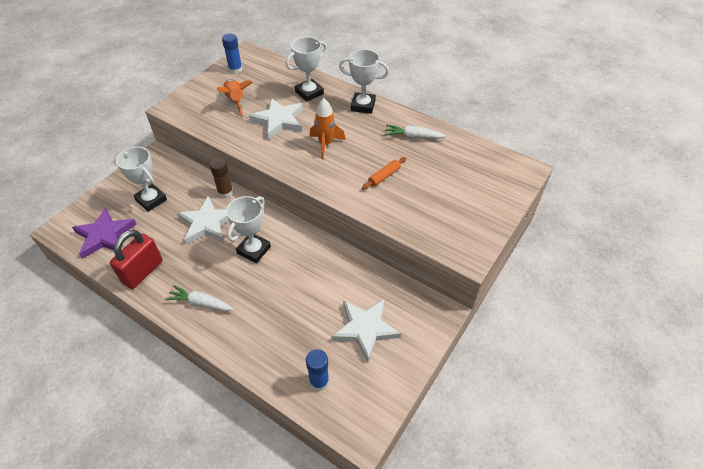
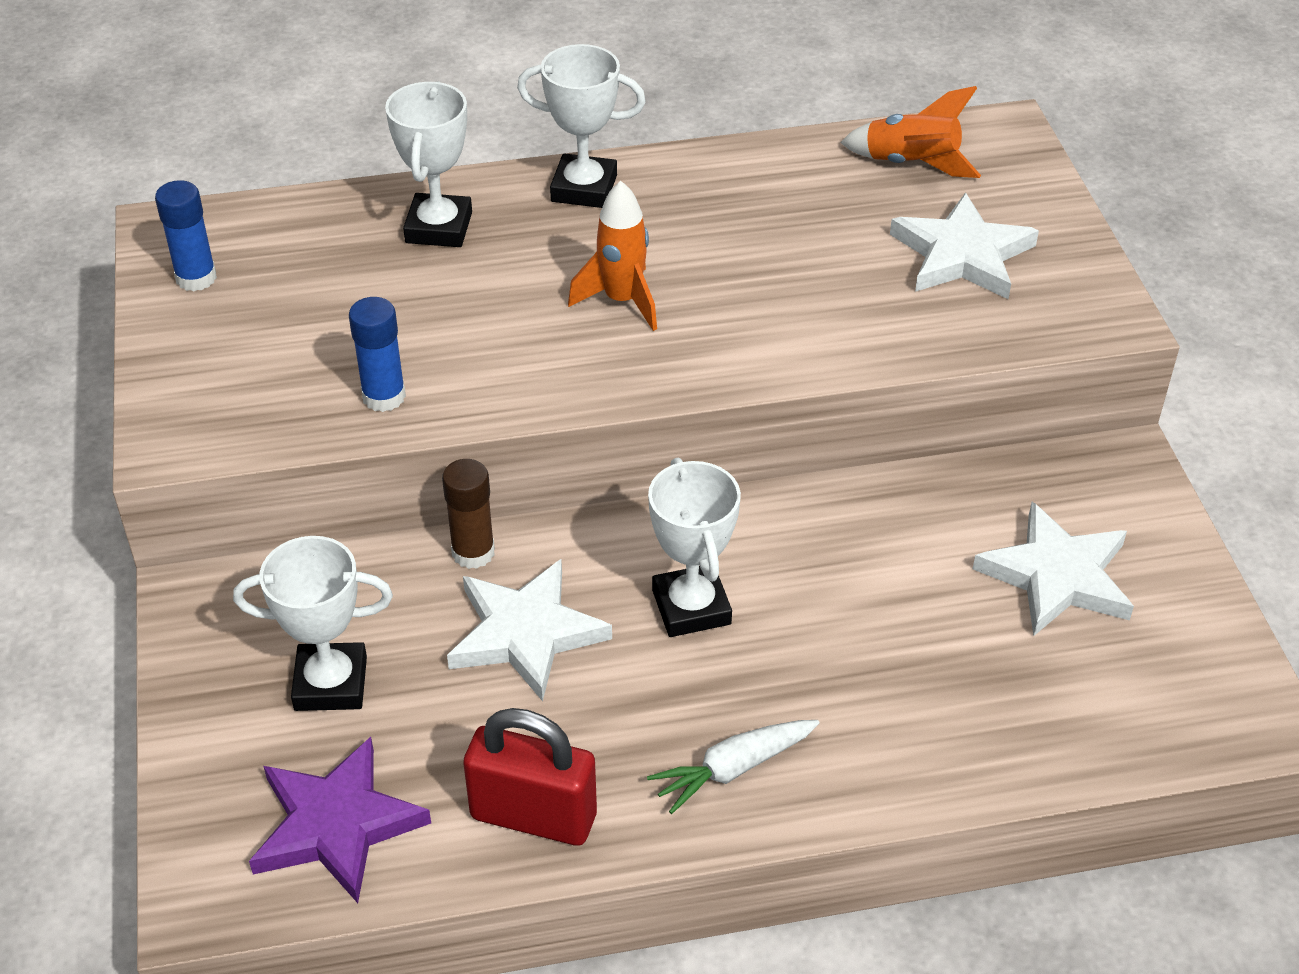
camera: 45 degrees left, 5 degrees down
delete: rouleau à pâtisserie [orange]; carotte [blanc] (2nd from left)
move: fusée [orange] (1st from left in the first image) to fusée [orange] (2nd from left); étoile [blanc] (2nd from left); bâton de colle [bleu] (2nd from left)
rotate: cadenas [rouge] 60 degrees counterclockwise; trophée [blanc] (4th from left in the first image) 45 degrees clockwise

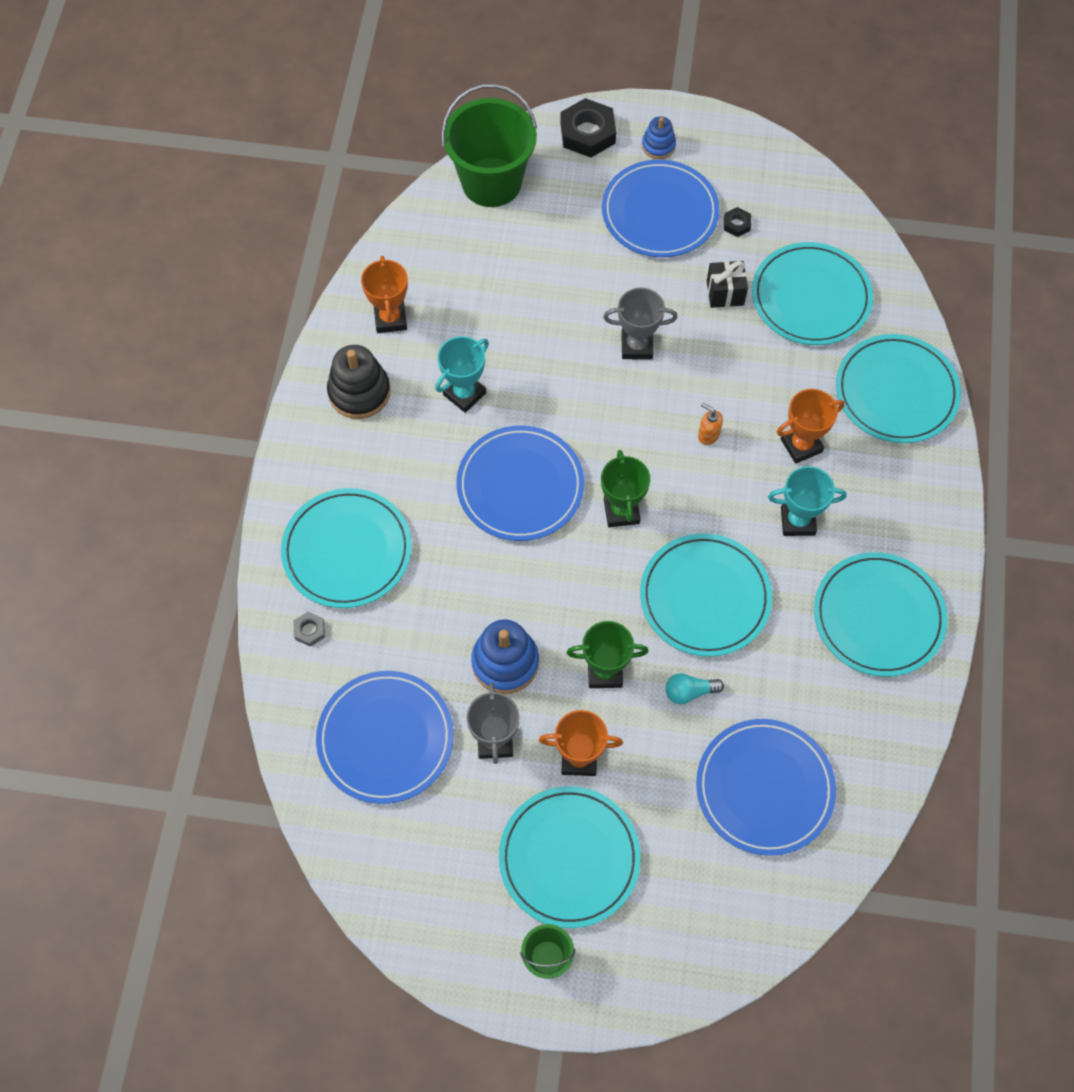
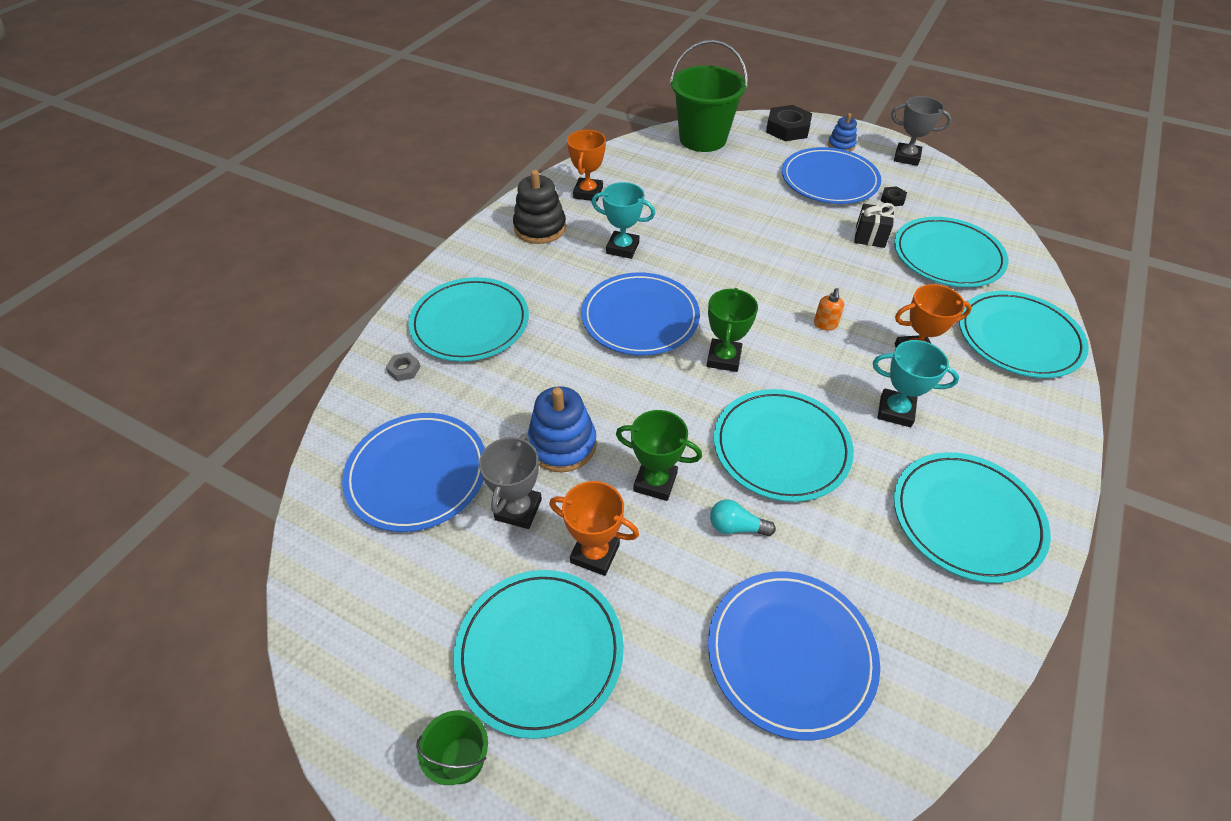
camera: 20 degrees right, 15 degrees down
move: trophée [gris] (2nd from left)
rotate: trophée [turquoise] (1st from left) 45 degrees clockwise; distributeur de savon [orange] 135 degrees counterclockwise

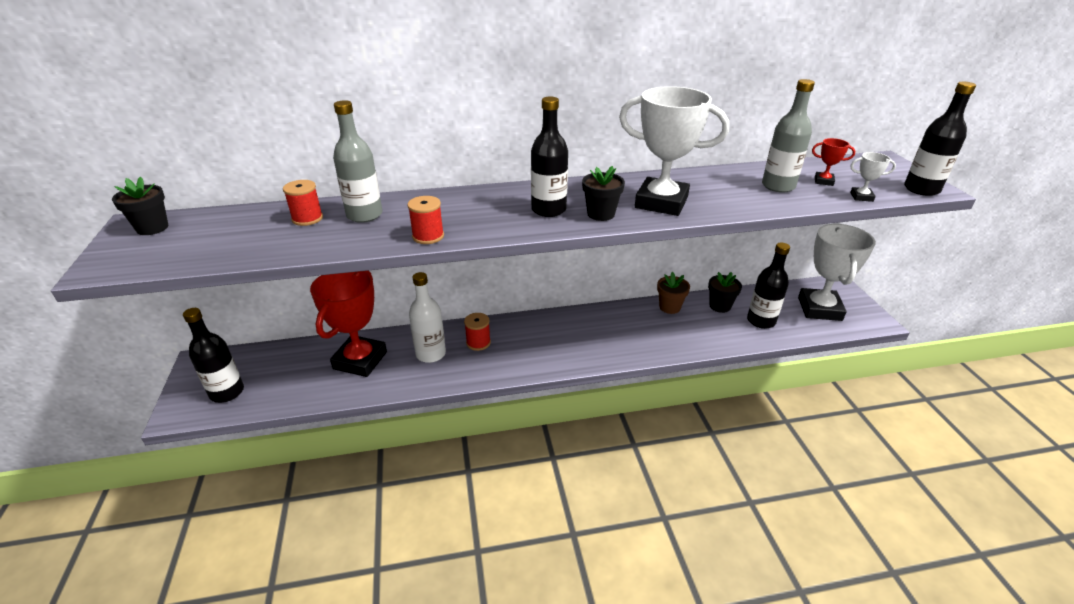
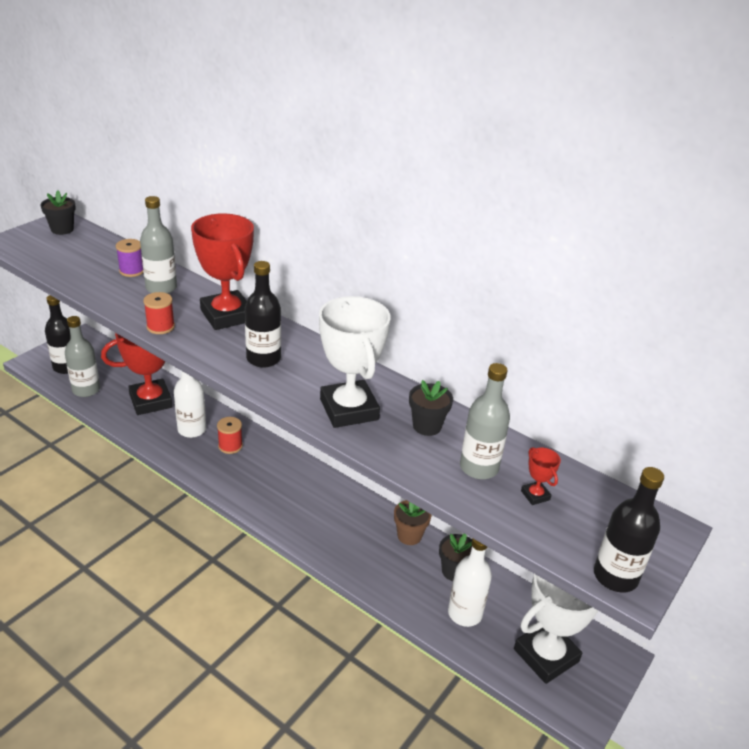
camera: 45 degrees right, 0 degrees up
delete: trophée [blanc] (3rd from left)
insert: bouteille [gris] (1st from left); trophée [rouge] (2nd from left)
move: pot de fleurs [noir] (2nd from left)
recolor: bobine [rouge] (1st from left) to bobine [violet]; bouteille [noir] (3rd from left) to bouteille [blanc] (2nd from left)

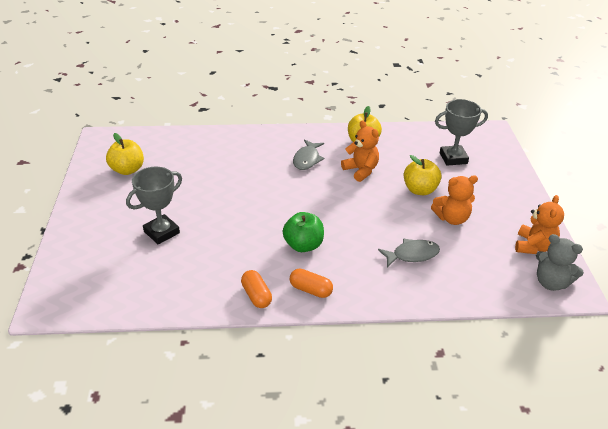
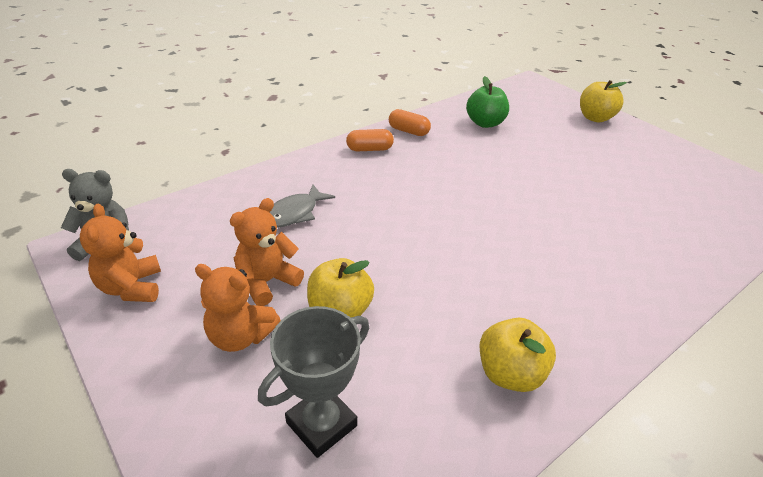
camera: 145 degrees right, 0 degrees up
delete: trophée [gris] (1st from left); poisson [gris] (1st from left)
move: pomme [jaune] (1st from left in the first image) to pomme [jaune] (3rd from left); pomme [vert]; ours en peluche [orange] (1st from left in the first image) to ours en peluche [orange] (2nd from left)

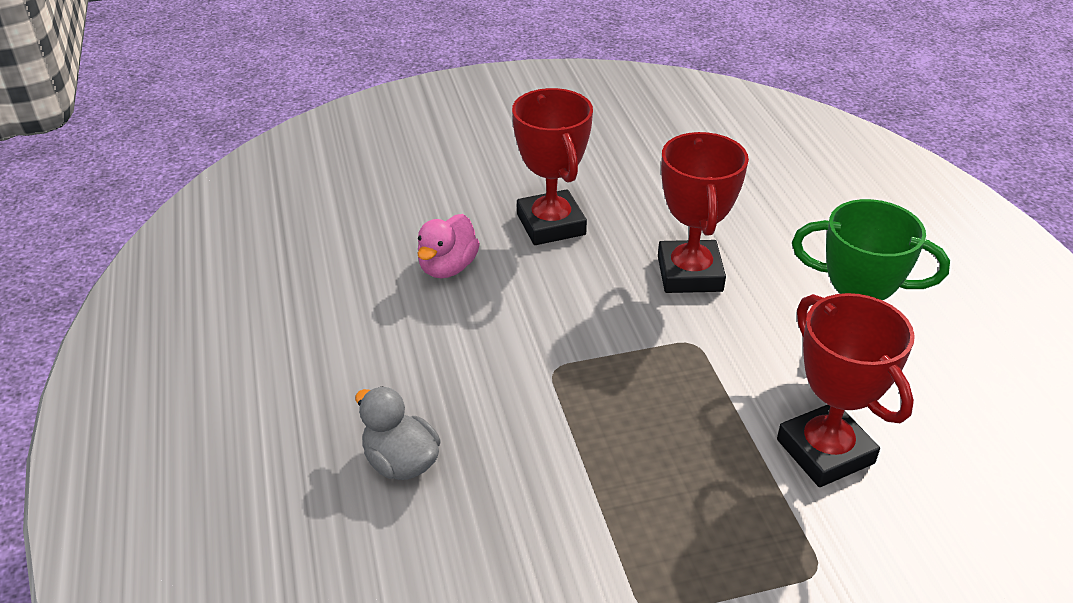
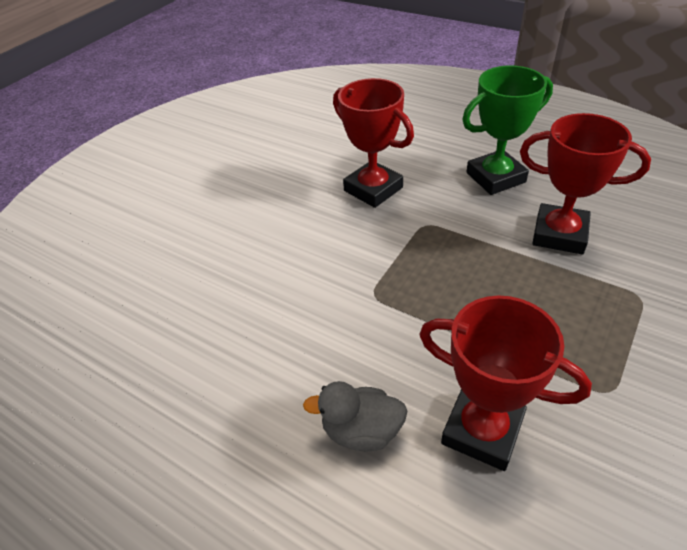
camera: 40 degrees left, 5 degrees up
delete: canard [rose]
move: trophée [rouge] (1st from left in the first image) to trophée [rouge] (2nd from left)

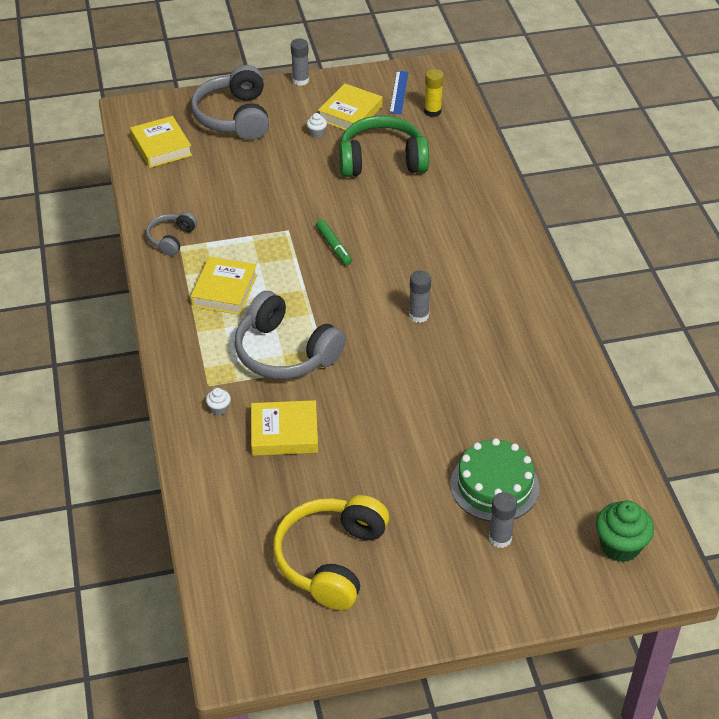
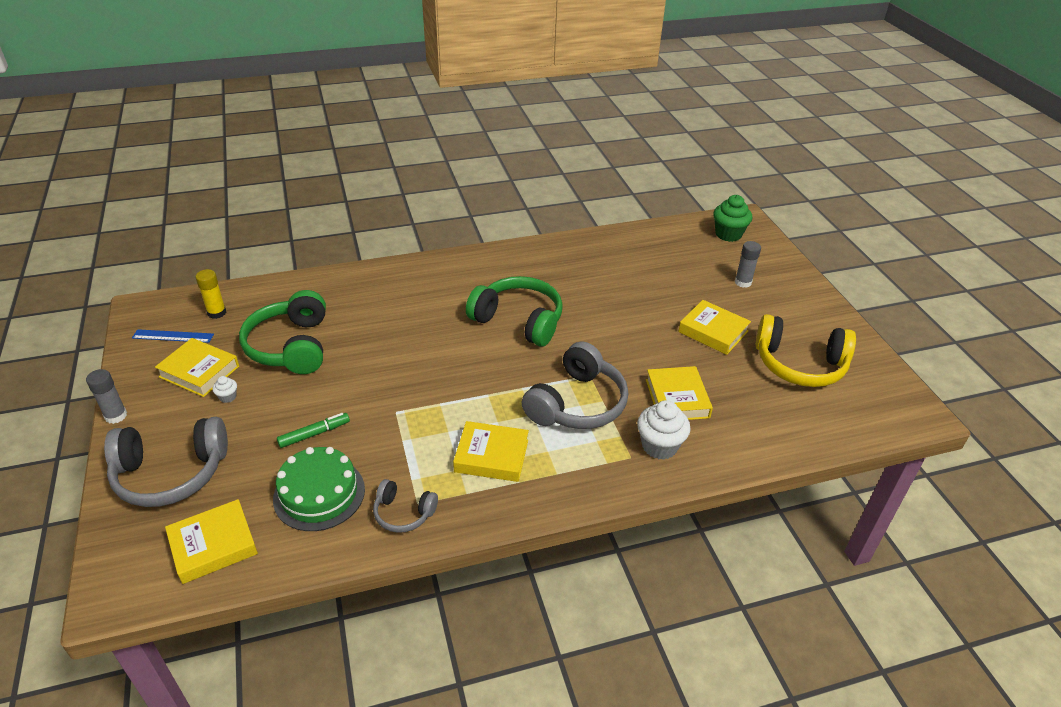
camera: 95 degrees left, 5 degrees down
insert: livre [jaune] (5th from left)
move: feutre [vert]; gâteau [vert]
replace: bâton de colle [gris] (2nd from left) to casque audio [vert] (2nd from left)
resize: muffin [blanc] (1st from left in the first image) x2.11

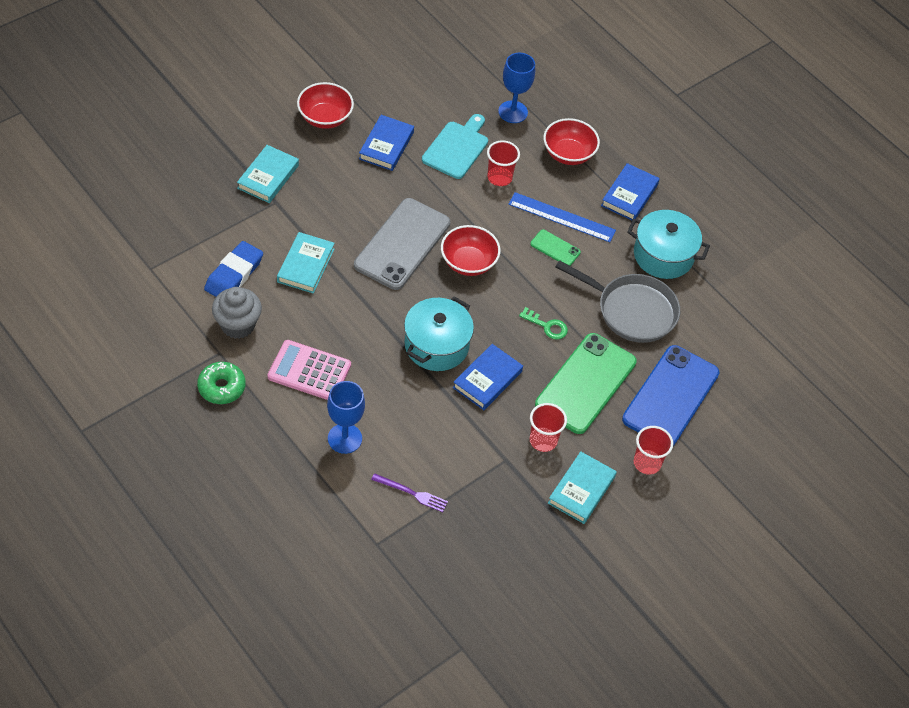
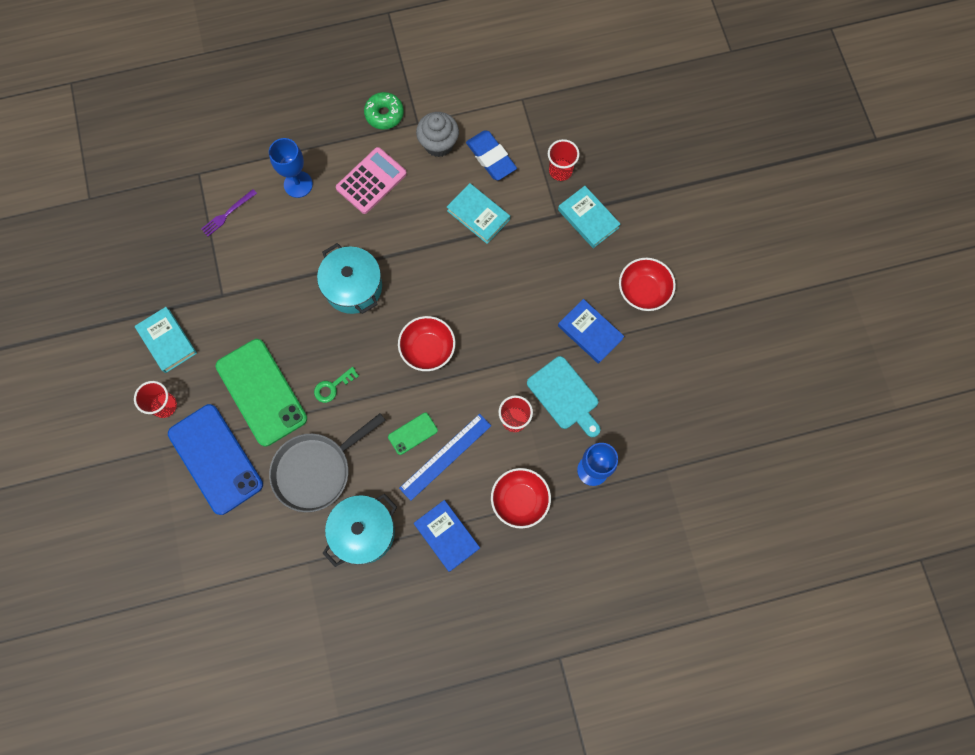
camera: 120 degrees right, 20 degrees up
delete: téléphone [gris]; livre [bleu] (2nd from left)
move: gobelet [rouge] (2nd from left in the first image) to gobelet [rouge] (3rd from left)

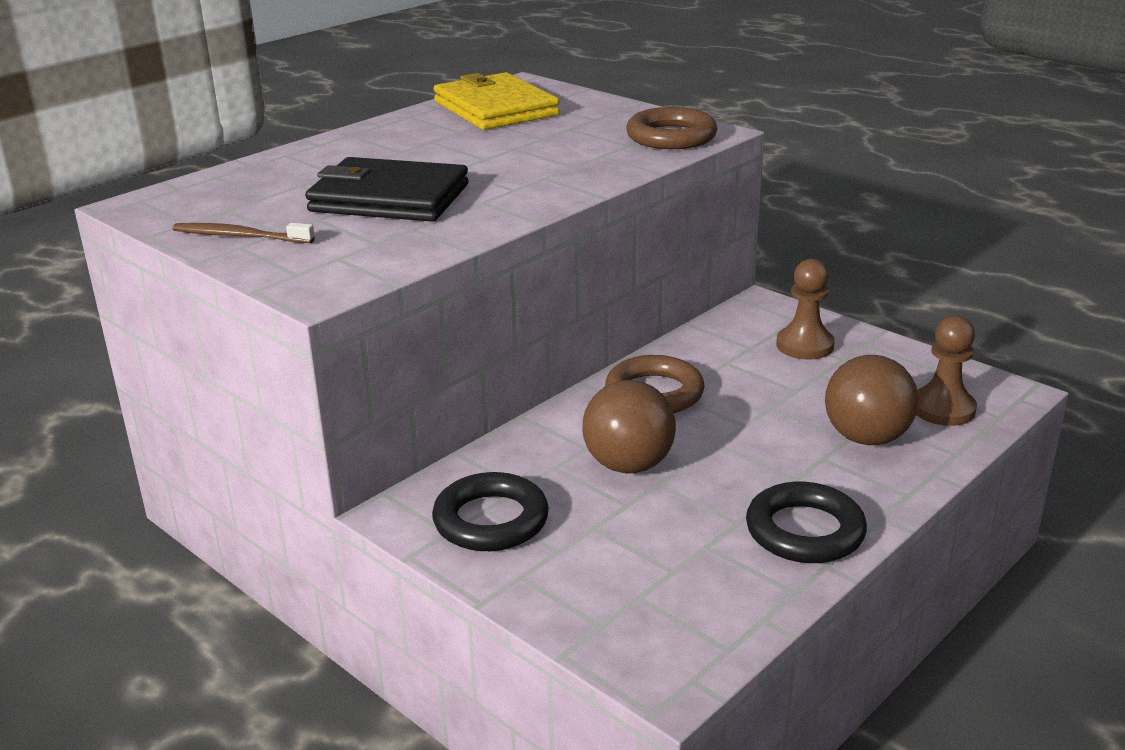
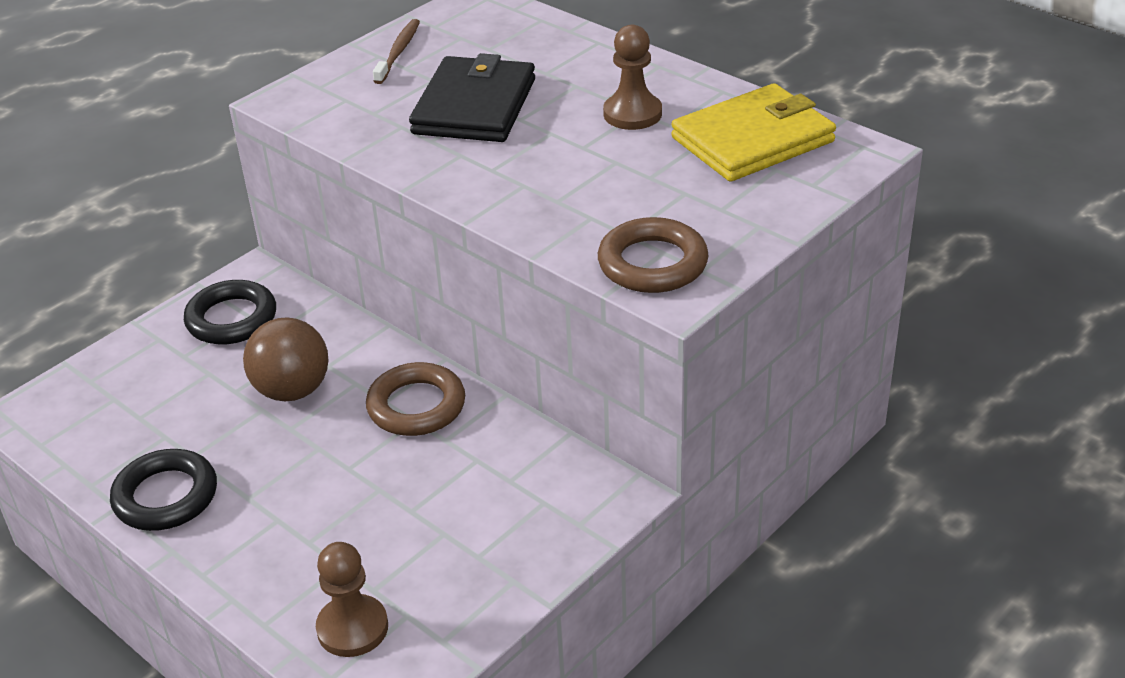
camera: 90 degrees right, 10 degrees up
delete: balle [marron] (2nd from left)
move: pion [marron] (1st from left in the first image) to pion [marron] (2nd from left)

